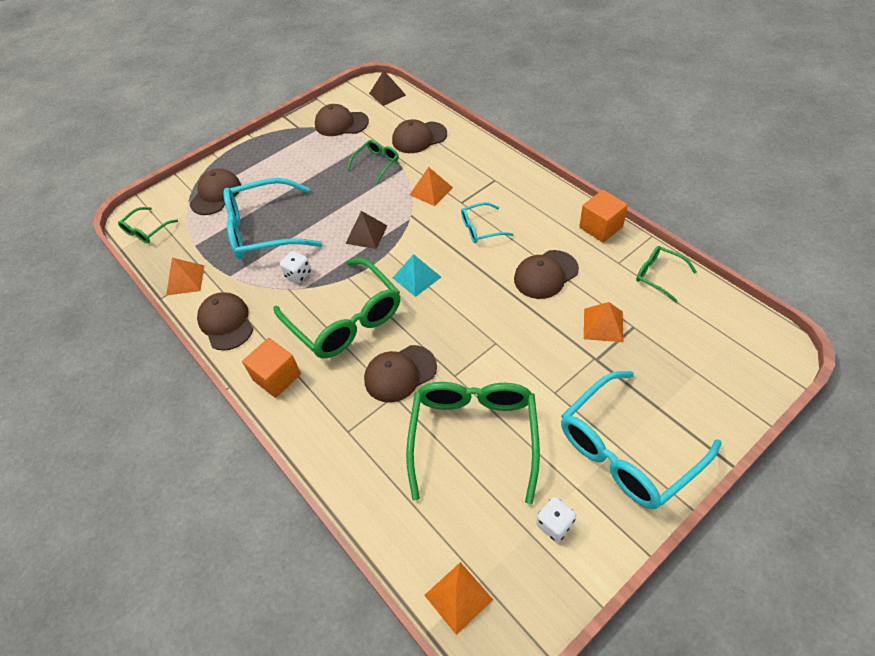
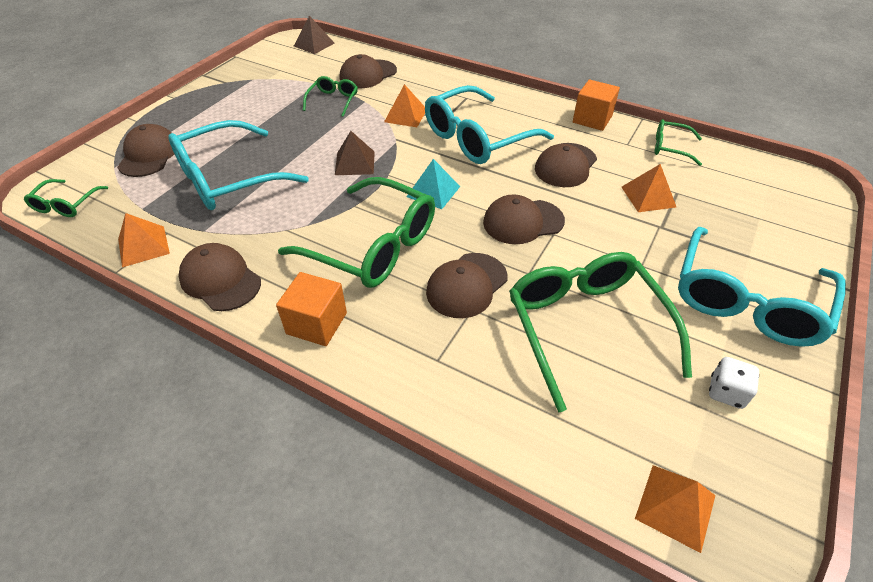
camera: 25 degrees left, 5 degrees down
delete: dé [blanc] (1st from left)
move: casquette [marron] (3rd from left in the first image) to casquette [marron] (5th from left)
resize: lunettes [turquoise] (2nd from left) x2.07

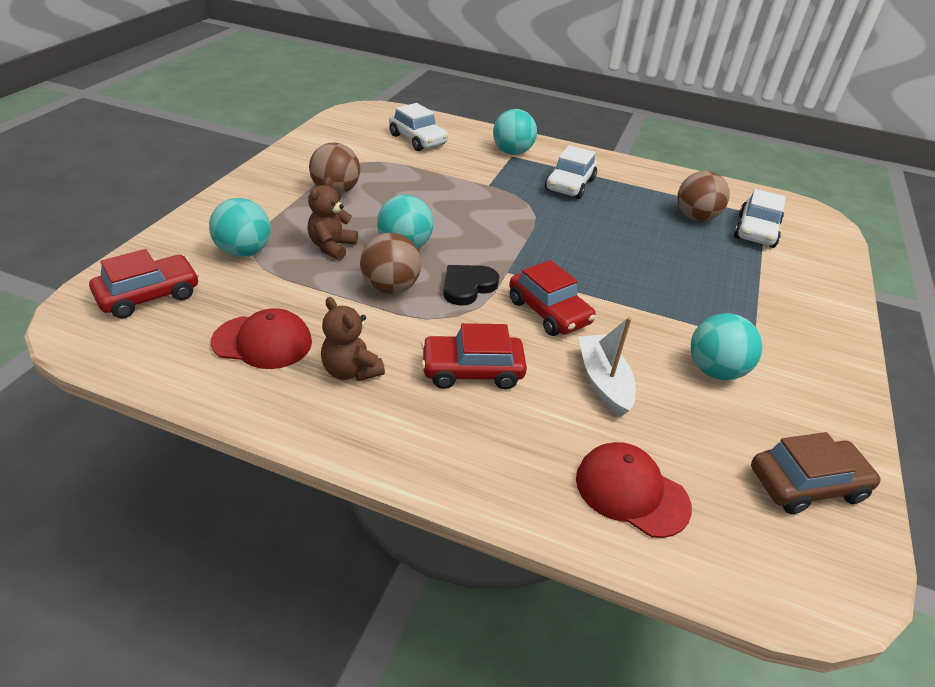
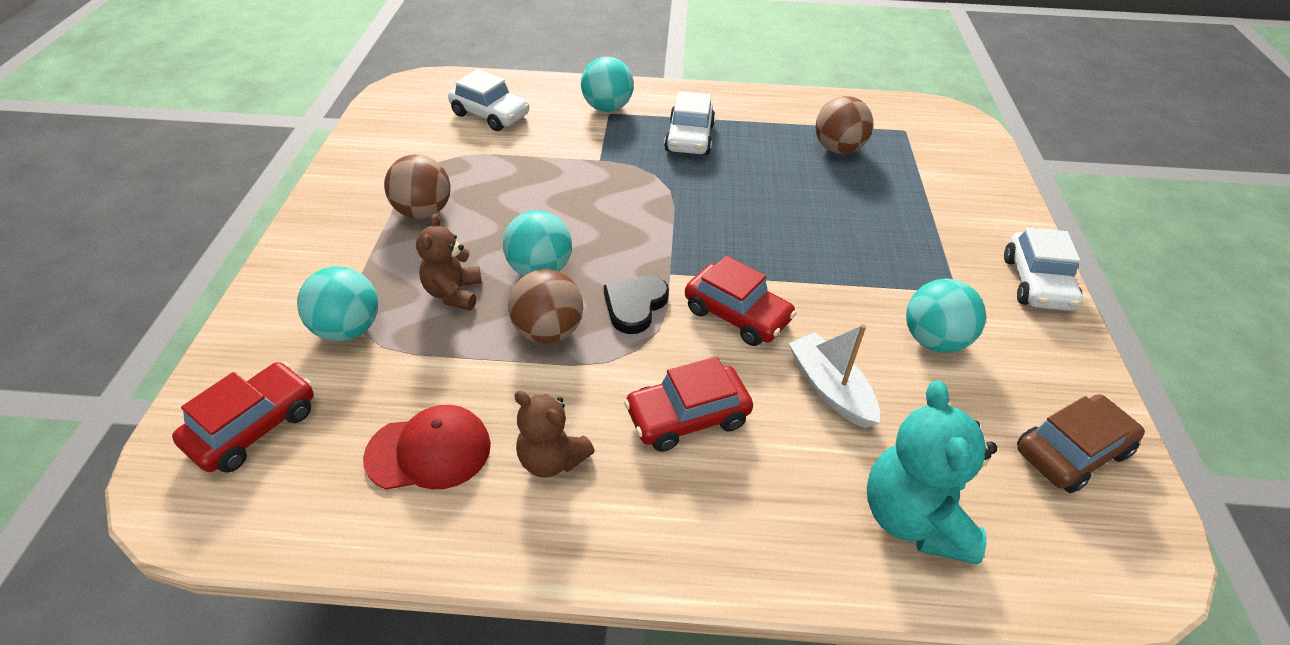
camera: 15 degrees left, 5 degrees up
move: voiture [blanc] (3rd from left)
replace: casquette [rouge] (2nd from left) to ours en peluche [turquoise]

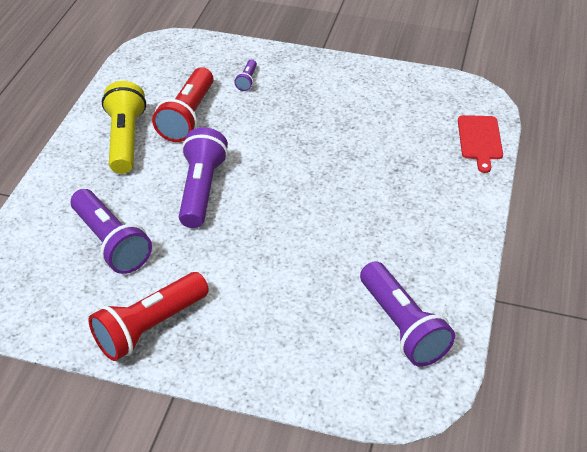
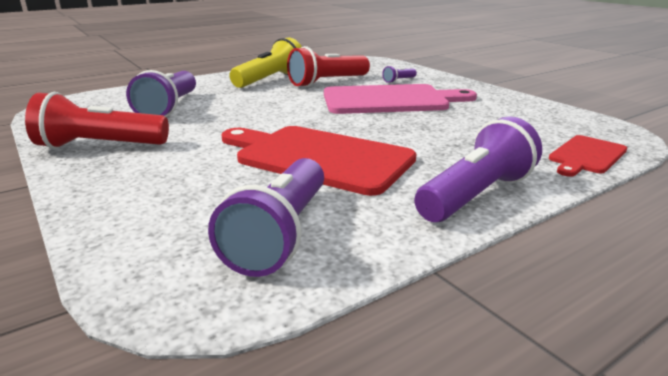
camera: 40 degrees right, 20 degrees down
insert: planche à découper [rouge] (1st from left); planche à découper [rose]
move: lampe de poche [violet] (2nd from left in the first image) to lampe de poche [violet] (4th from left)

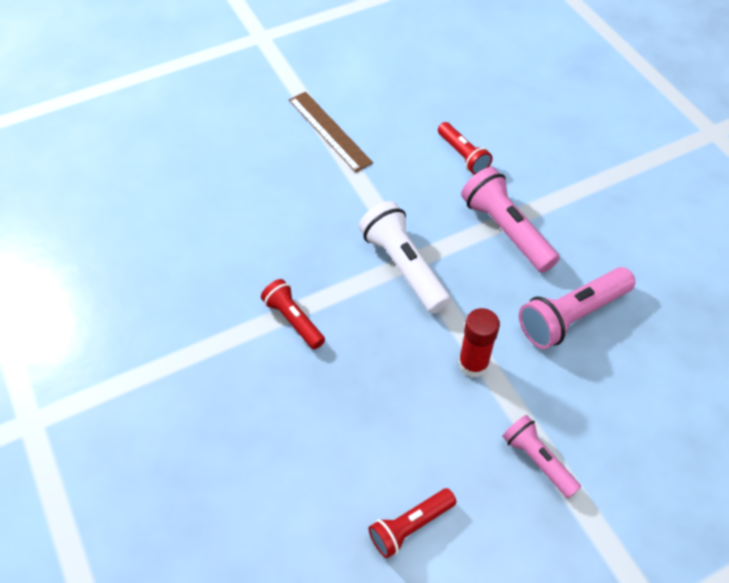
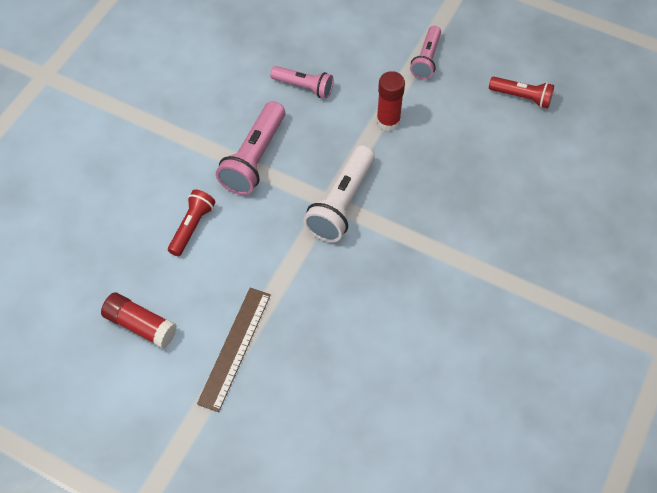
camera: 125 degrees left, 5 degrees up
delete: lampe de poche [rouge] (1st from left)
insert: bâton de colle [rouge] (1st from left)
resize: lampe de poche [rose] (3rd from left in the first image) x0.63

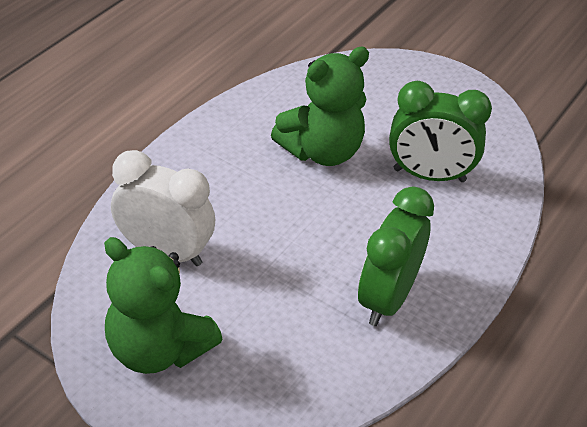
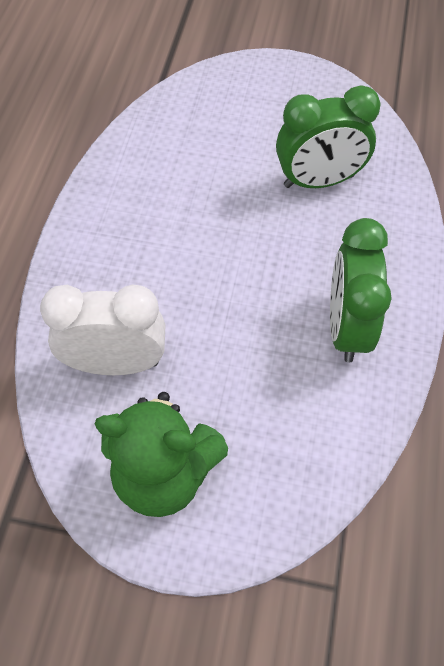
camera: 20 degrees left, 15 degrees up
delete: ours en peluche [vert] (2nd from left)

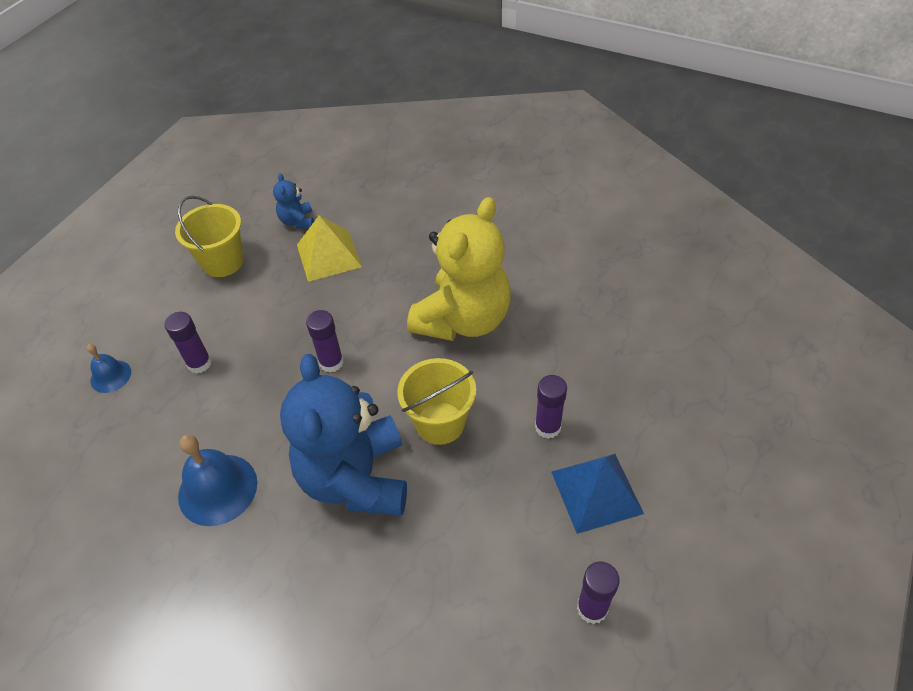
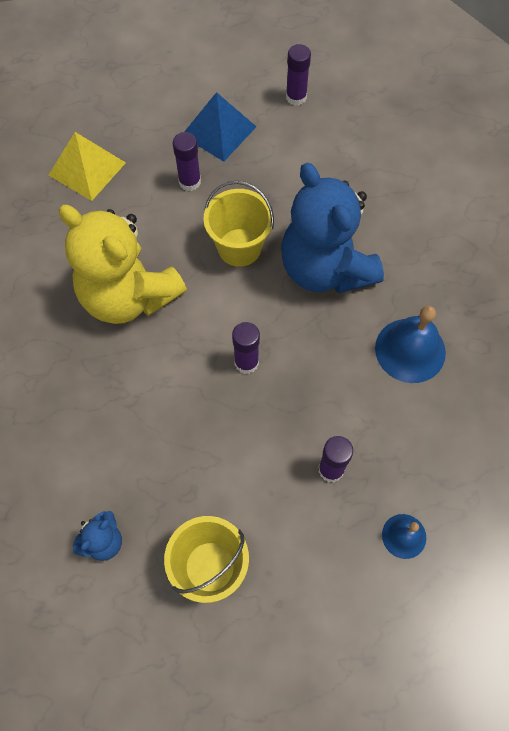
camera: 130 degrees left, 15 degrees up
move: pyramide [jaune]
rotate: ours en peluche [bleu] (2nd from left) 105 degrees clockwise; ours en peluche [jaune] 135 degrees counterclockwise

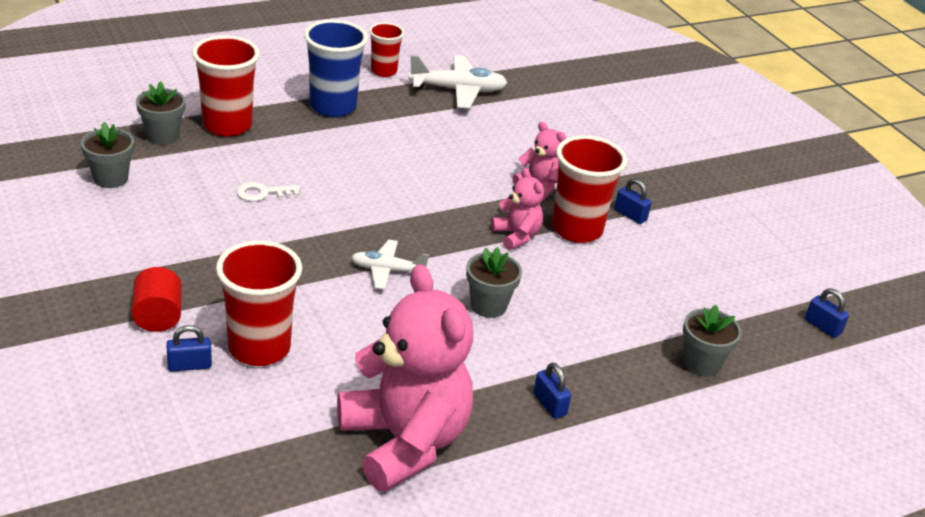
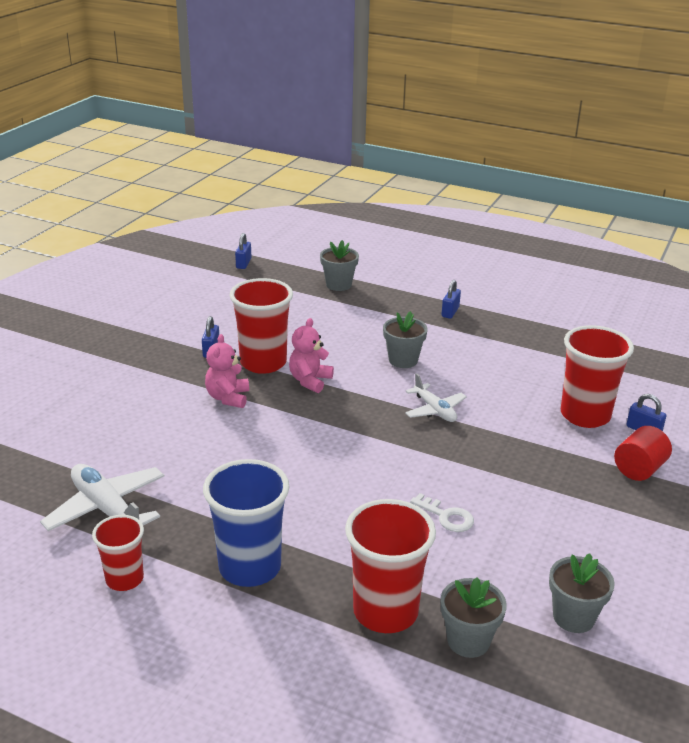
camera: 125 degrees left, 5 degrees down
delete: ours en peluche [rose] (1st from left)

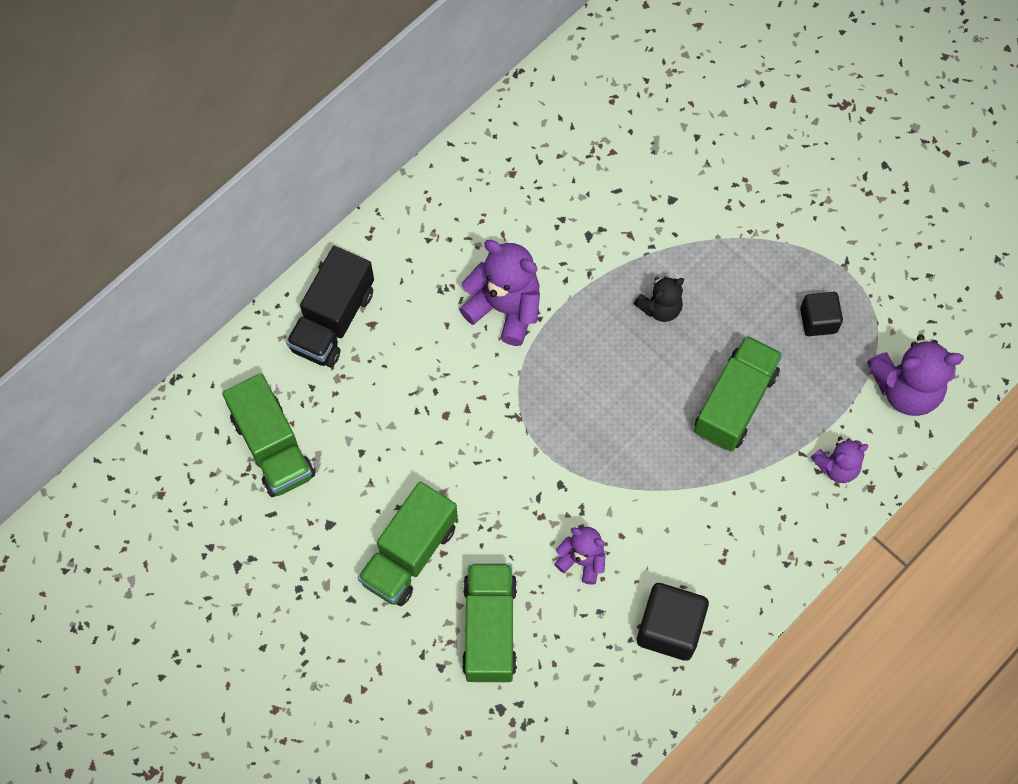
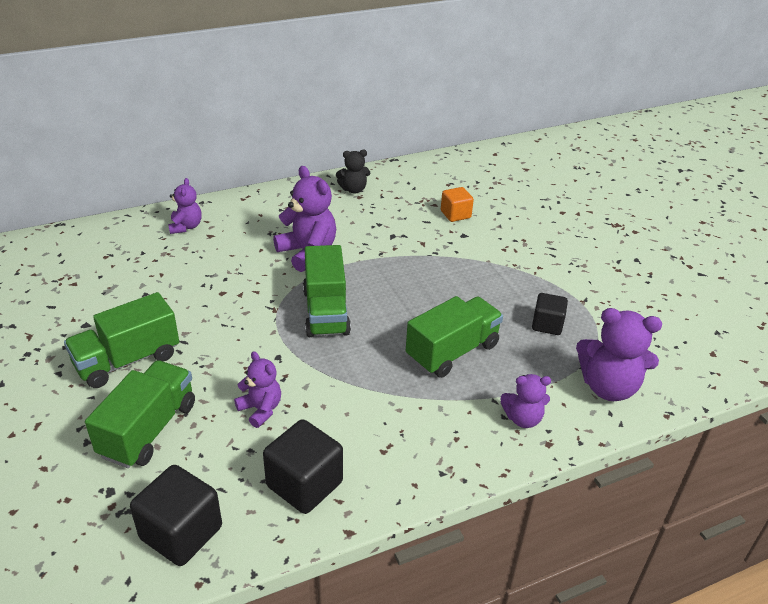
camera: 20 degrees right, 30 degrees down
insert: cube [noir] (1st from left); cube [orange]
move: camion [vert] (1st from left in the first image) to camion [vert] (3rd from left); ours en peluche [noir]
replace: camion [noir] to ours en peluche [violet] (1st from left)

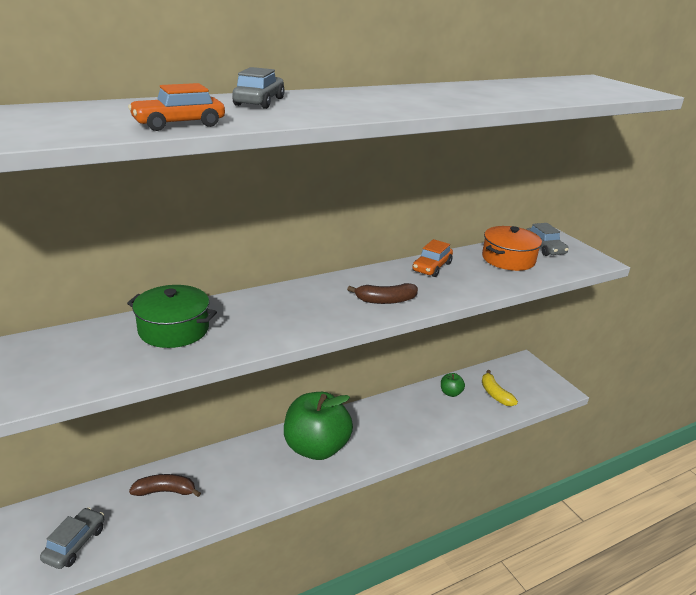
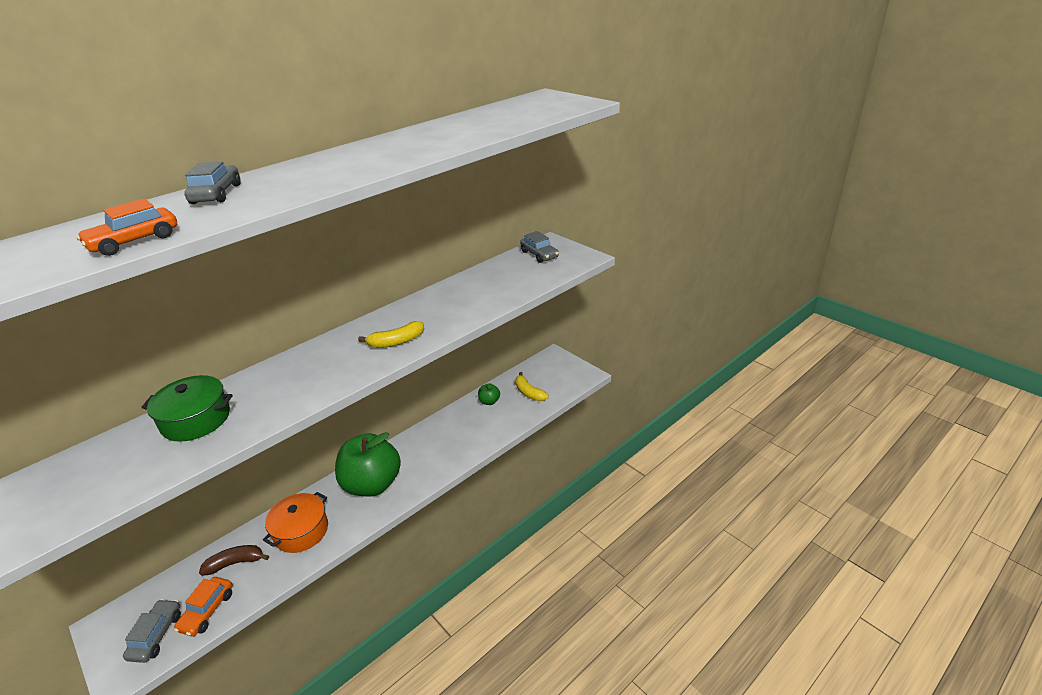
camera: 10 degrees left, 5 degrees up
move: voiture [orange] (2nd from left); marmite [orange]
recolor: banane [marron] (2nd from left) to banane [jaune] (1st from left)

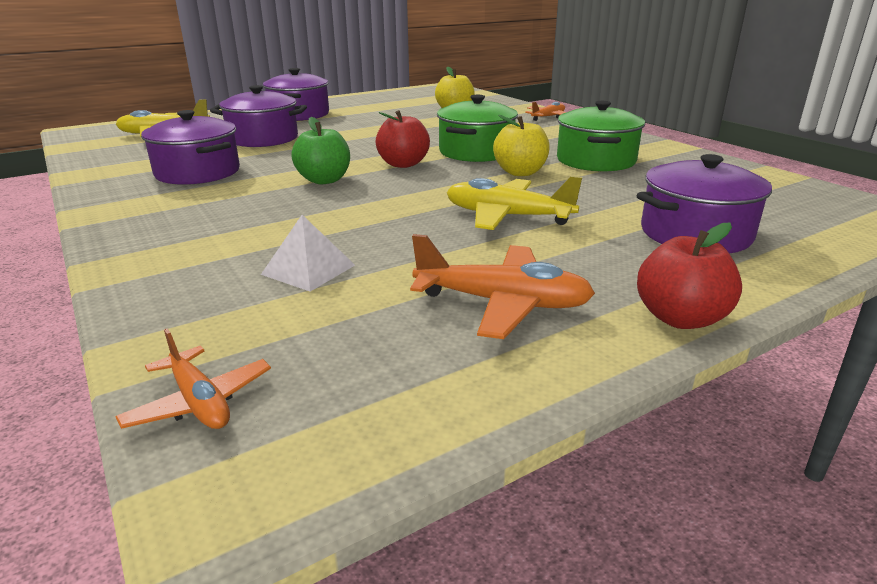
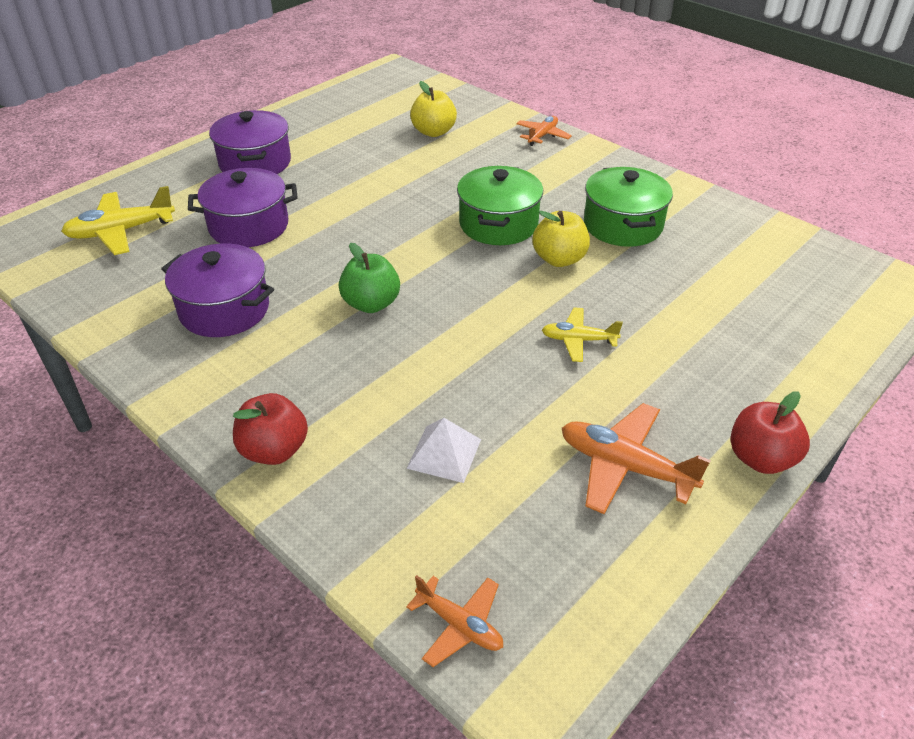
camera: 15 degrees left, 15 degrees up
delete: marmite [violet] (4th from left)
move: pomme [rouge] (1st from left)
rotate: avion [orange] (2nd from left in the first image) 150 degrees counterclockwise
resize: avion [jaune] (2nd from left) x0.62

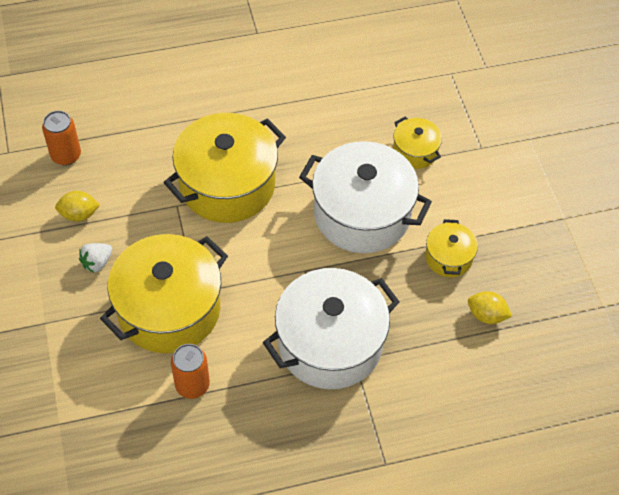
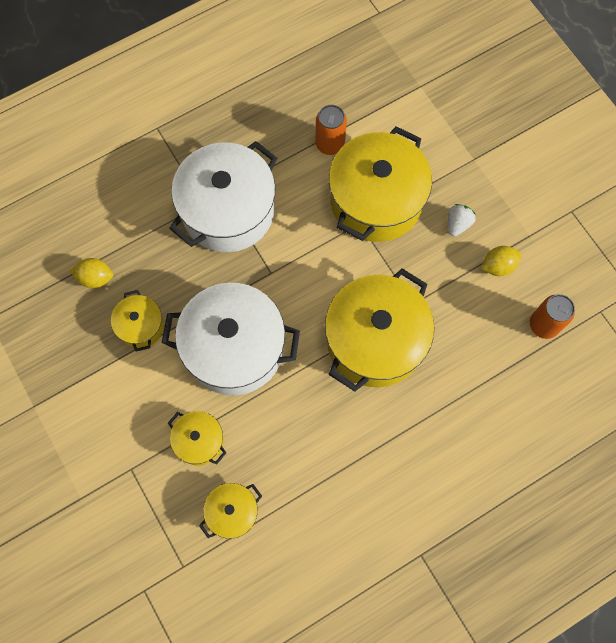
camera: 165 degrees right, 15 degrees up
insert: marmite [jaune] (3rd from left)

